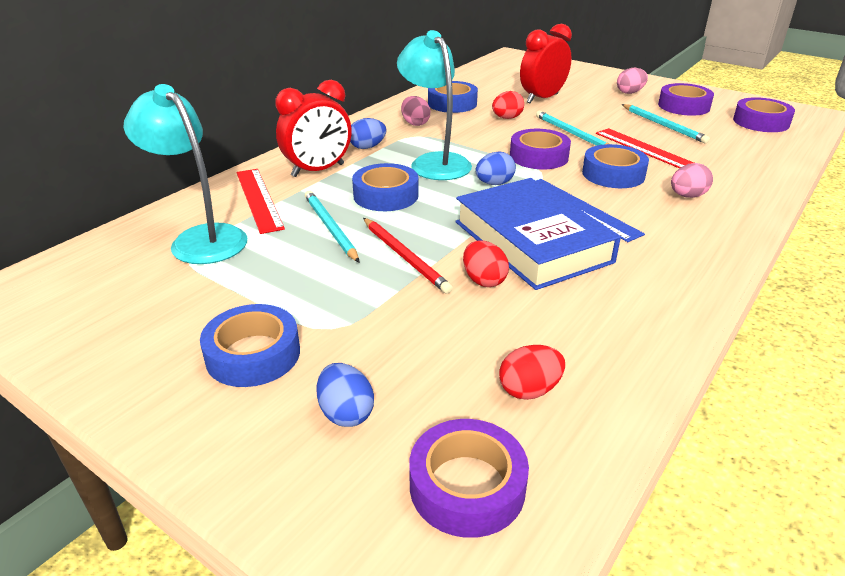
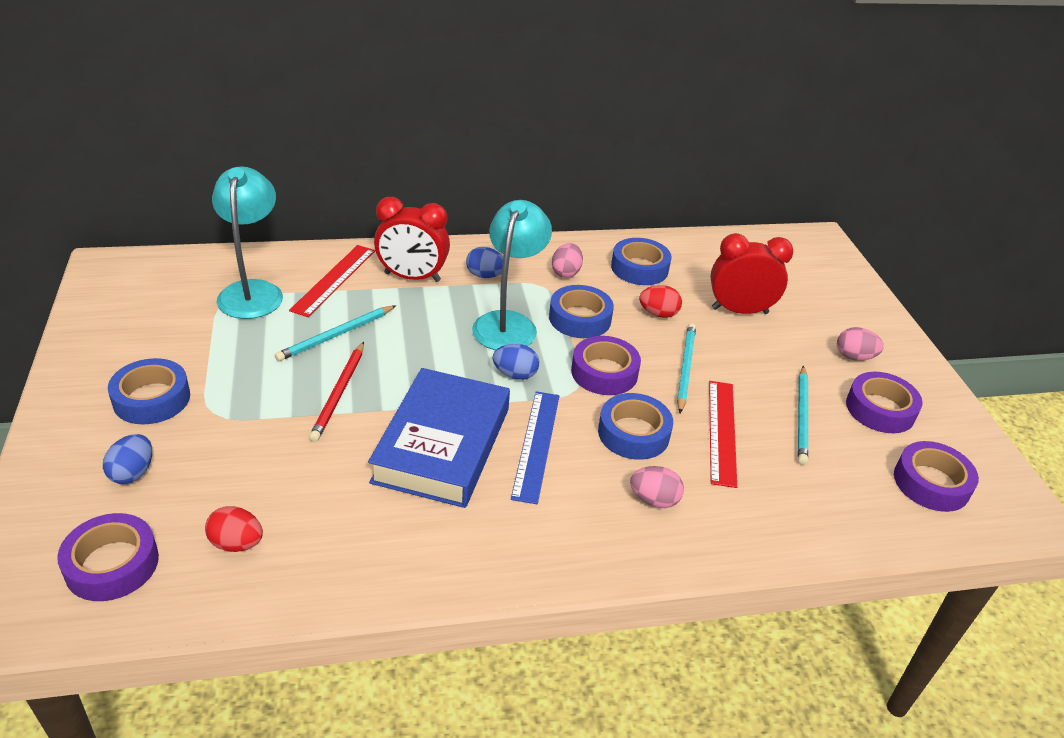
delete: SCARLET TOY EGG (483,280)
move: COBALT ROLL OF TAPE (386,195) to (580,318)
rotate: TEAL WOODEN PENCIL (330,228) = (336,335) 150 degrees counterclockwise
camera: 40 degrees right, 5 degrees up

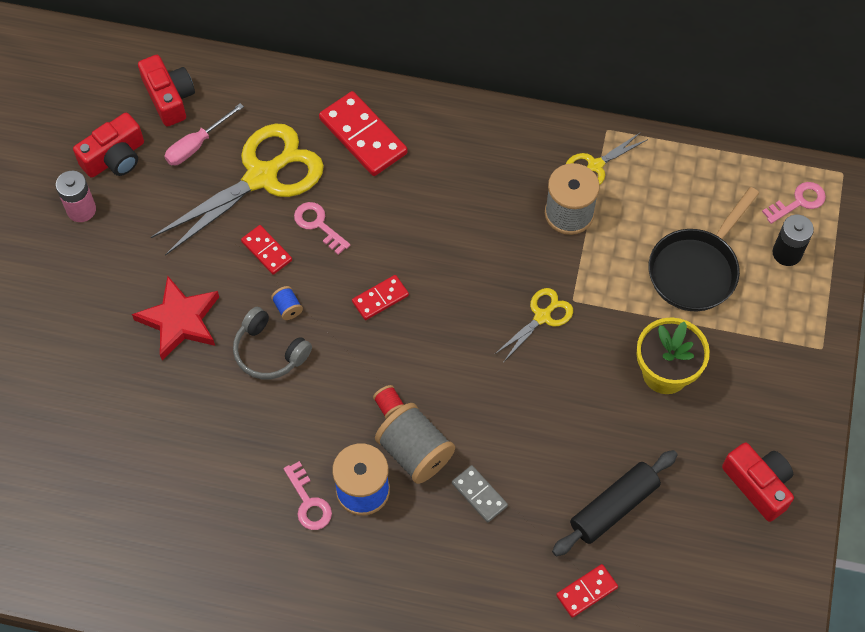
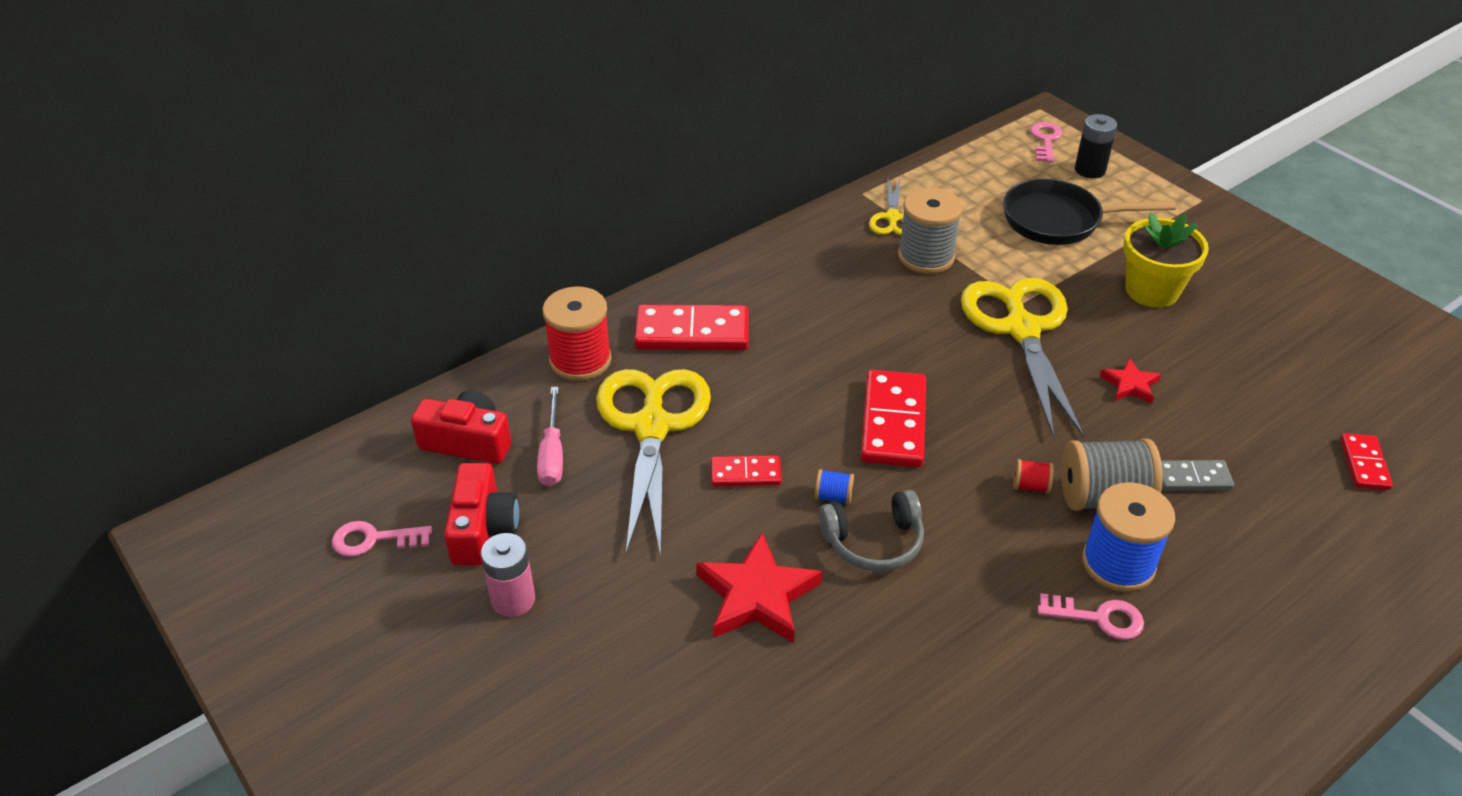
delete: JET-BLACK ROLLING PIN (614,507); SCARLET PHOTO CAMERA (758,485)
insert: SCARLET BOBBIN (580,360); SCARLET STAR SHAPE (1130,385)
move: ROSY LATCHKEY (318,225) to (374,539)
rotate: JET-BLACK PAN (696,269) = (1059,220) 105 degrees clockwise
resize: SCARLET DOMINO (380,298) = (893,422) x1.81; GOLDEN SCISSORS (542,316) = (1021,329) x2.05
camera: 50 degrees left, 20 degrees down

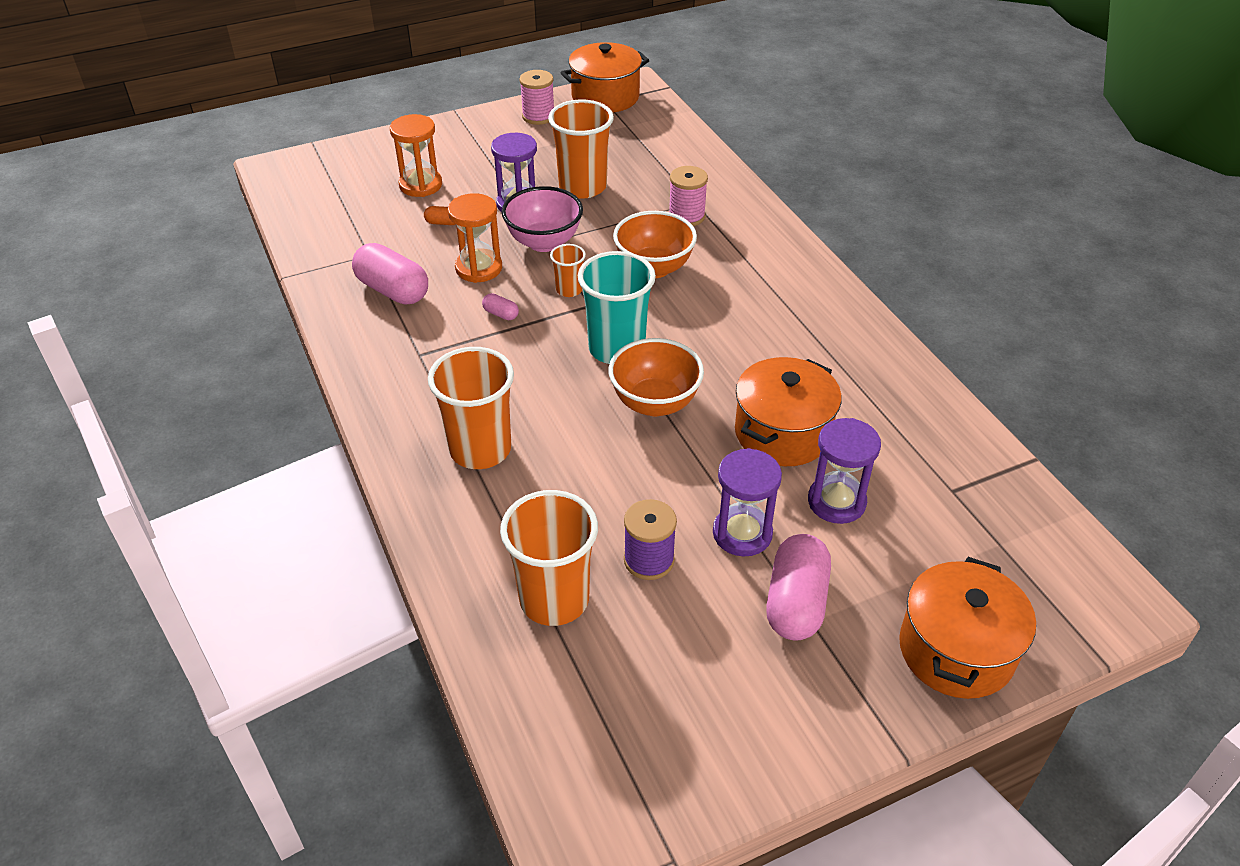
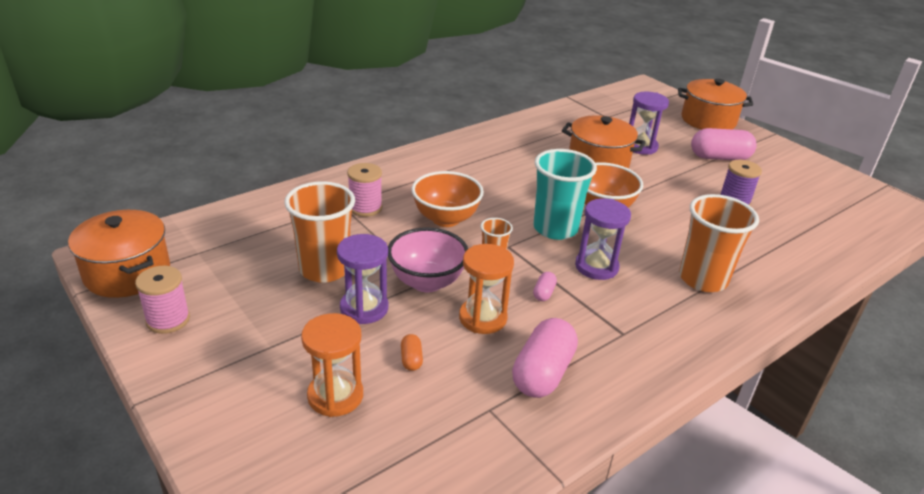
delete: ORANGE-COLOURED CUP (554,599)
move: ROYAL PURPLE HOURGLASS (742,533) to (596,267)
camera: 105 degrees left, 10 degrees down

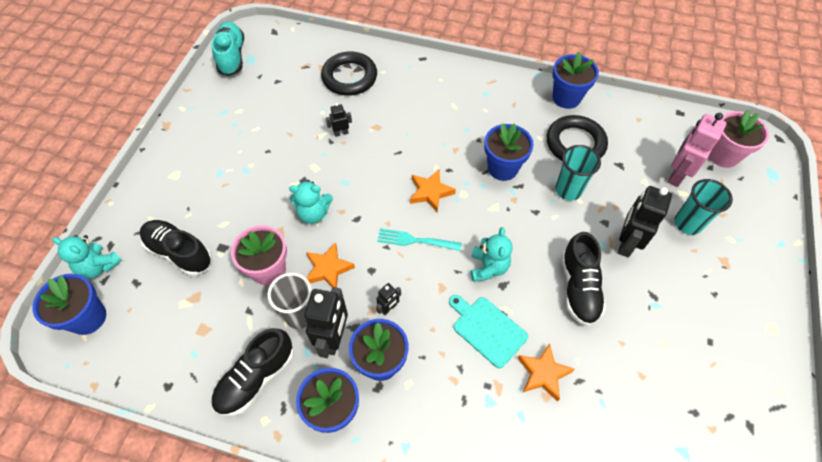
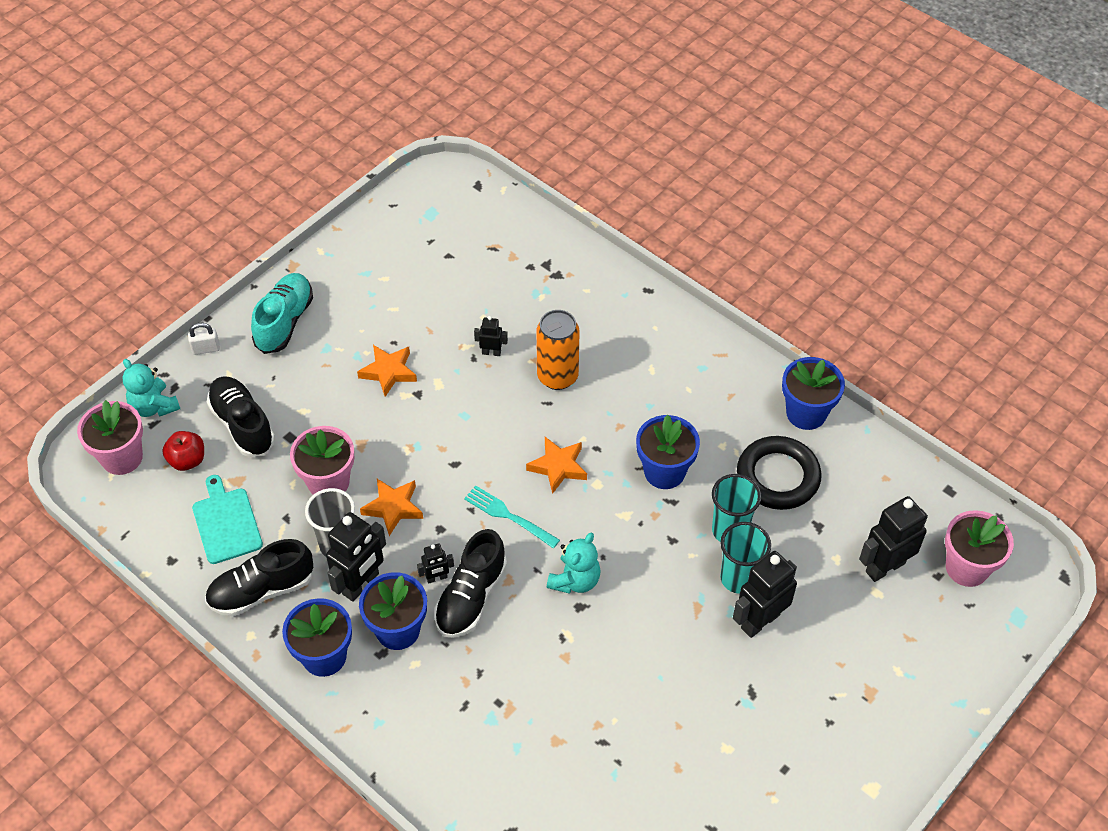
delete: TEAL STUFFED BEAR (313,213); JET-BLACK HOOP (349,77)
insert: SCARLET TOY APPLE (187,460); WHITE SMALL LOCK (206,349); ORANGE-COLOURED SODA CAN (557,376)
move: TEAL SHOE (232,56) to (284,322); TEAL CHOPPING BOARD (487,329) to (226,523); ORANGE-COLOURED STAR SHAPE (543,373) to (388,372); JET-BLACK SHOE (578,287) to (471,597); TEAL CUP (687,224) to (738,578)
recolor: COBALT PLANT POT (88,318) to ROSY PLANT POT (122,457); ROSY TOY ROBOT (676,175) to JET-BLACK TOY ROBOT (885,567)
camera: 25 degrees right, 5 degrees down

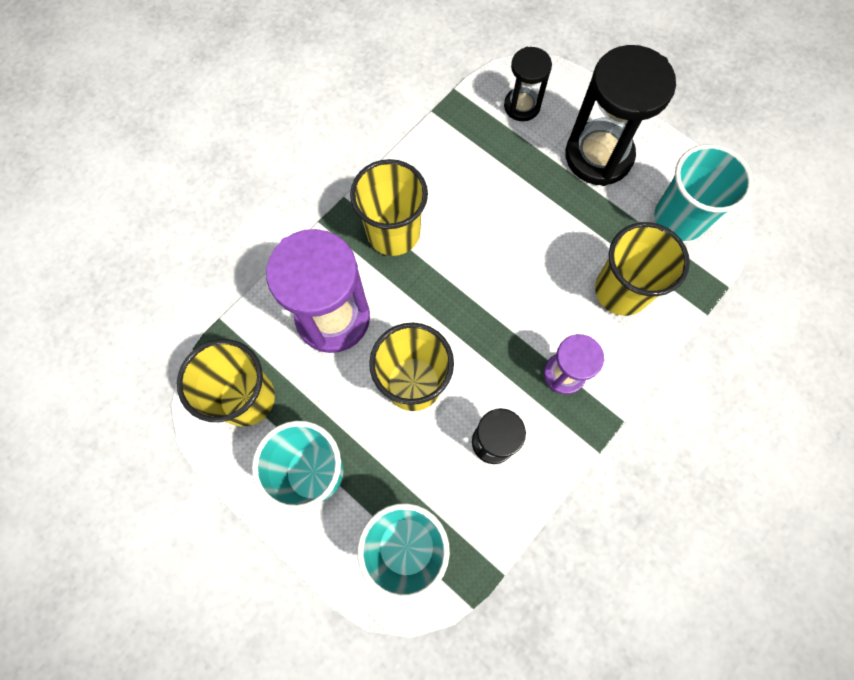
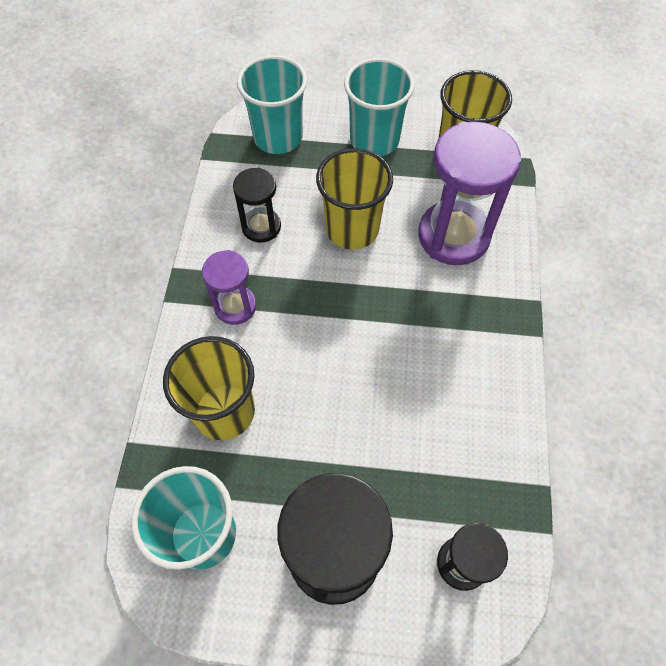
delete: GOLDEN CUP (393,233)
camera: 145 degrees right, 10 degrees down

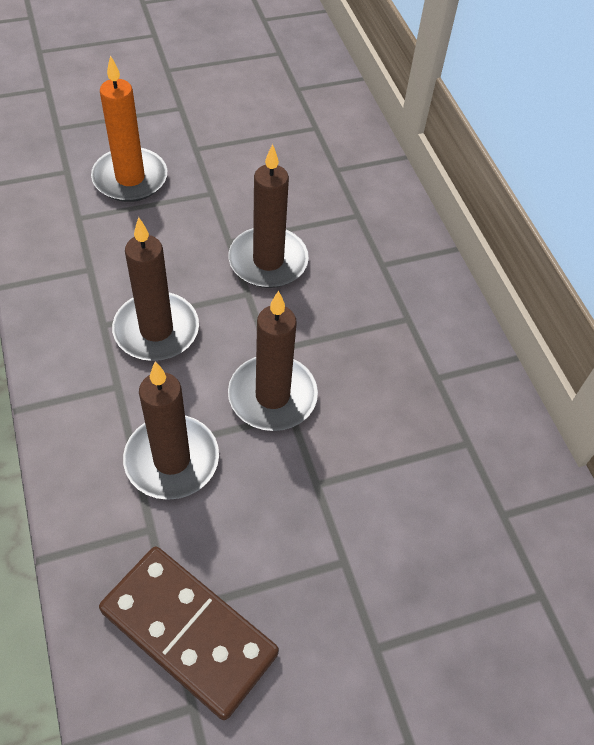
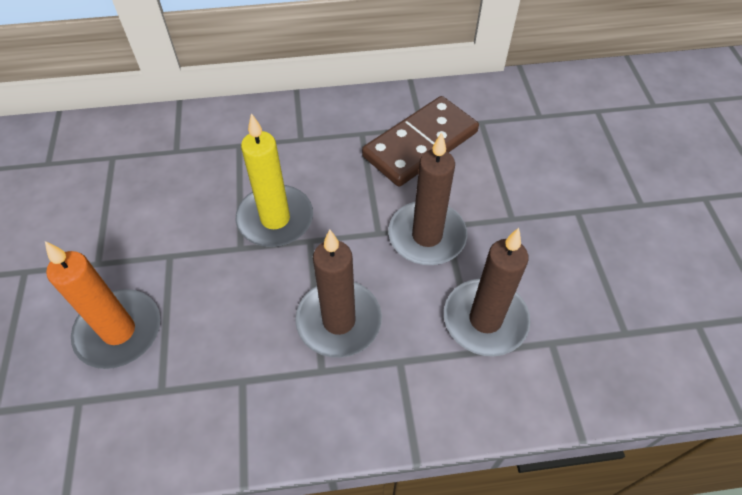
move: DARK BROWN DOMINO (189,632) to (420,144)
recolor: DARK BROWN WAX CANDLE (268,261) to GOLDEN WAX CANDLE (275,219)
camera: 75 degrees left, 0 degrees up

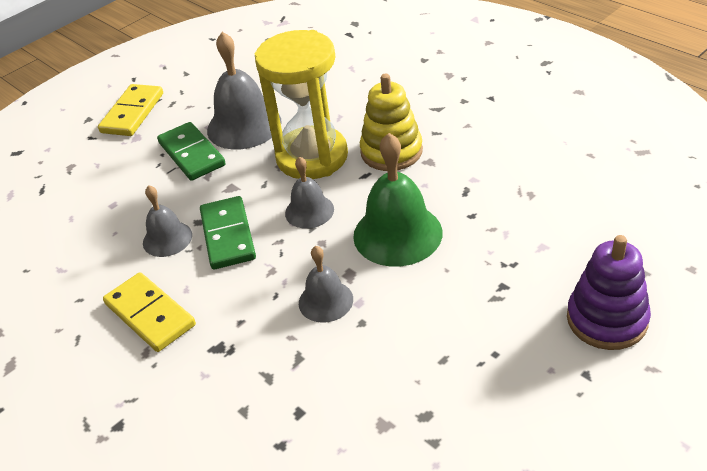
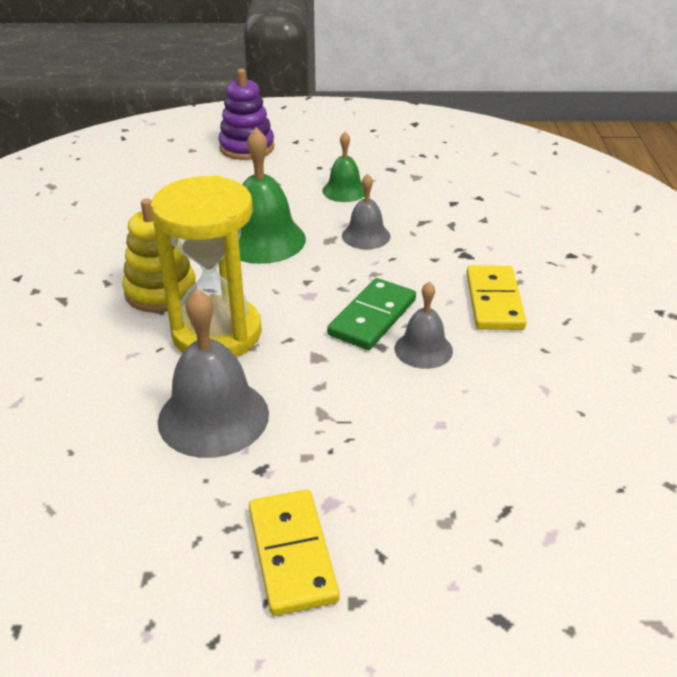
delete: LEAF-GREEN DOMINO (191,154); ASH-GREY HAND BELL (309,211)
insert: LEAF-GREEN HAND BELL (344,190)
rotate: GOLDEN DOMINO (132,113) = (291,554) 75 degrees counterclockwise
camera: 140 degrees left, 5 degrees down

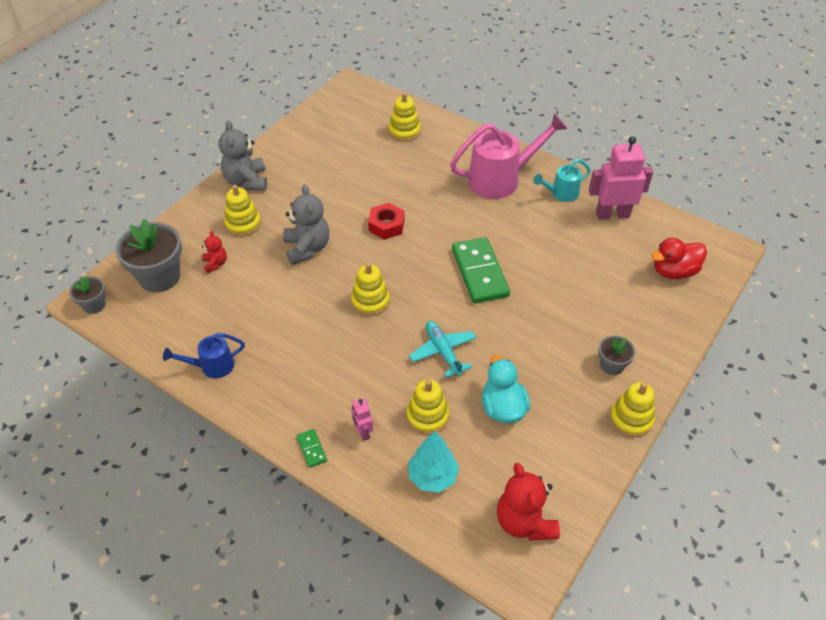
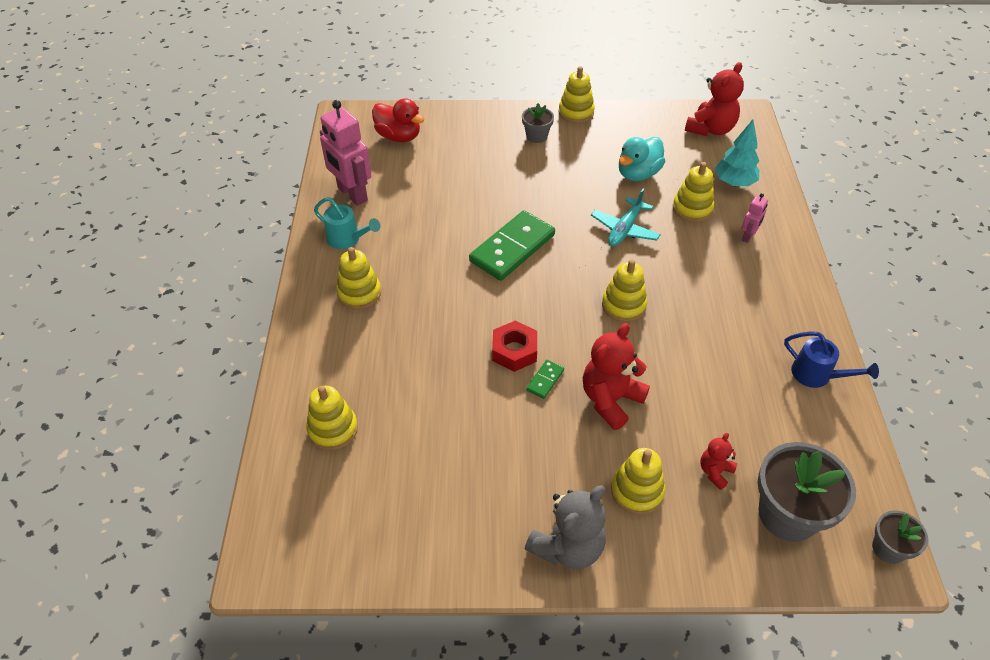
move: LEAF-GREEN DOMINO (312,449) to (545,380)
replace: ROSY WATERING POT (501,179) to GOLDEN STACKING TOY (359,293)
recolor: ASH-GREY STUFFED BEAR (307,248) to SCARLET STUFFED BEAR (610,400)
camera: 125 degrees left, 0 degrees up

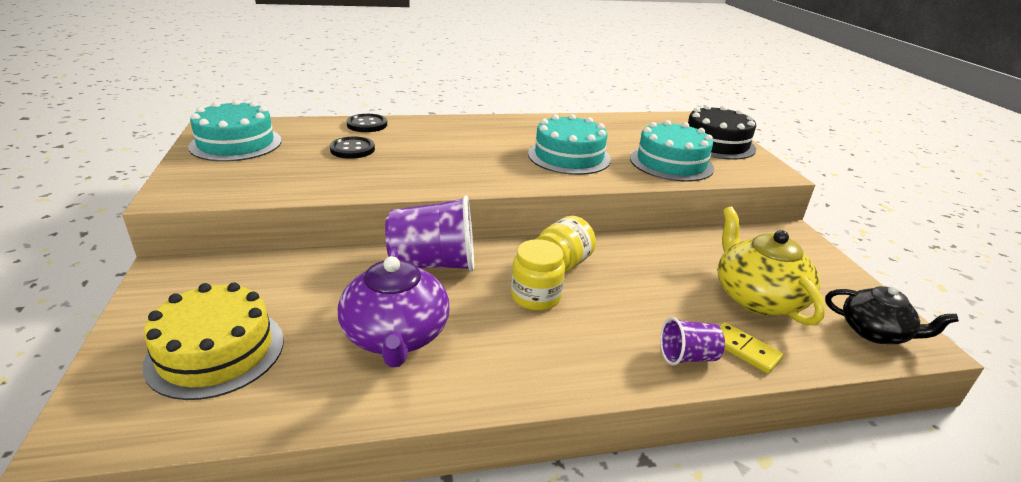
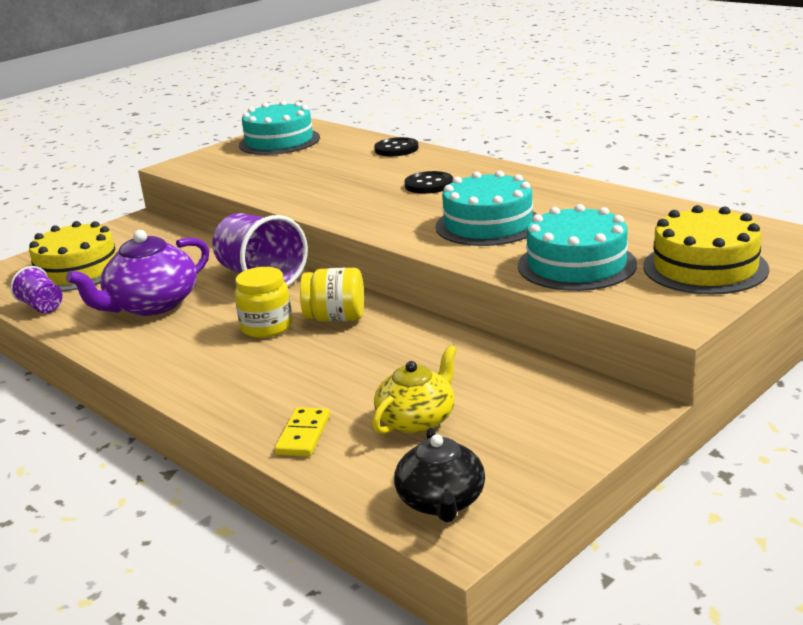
move: JET-BLACK SEWING BUTTON (352,149) to (429,184); ROYAL PURPLE CUP (687,357) to (42,307)
recolor: JET-BLACK CAKE (716,144) to GOLDEN CAKE (705,267)
resize: GOLDEN CHINA TEAPOT (757,297) = (417,419) x0.67
camera: 60 degrees right, 5 degrees down

